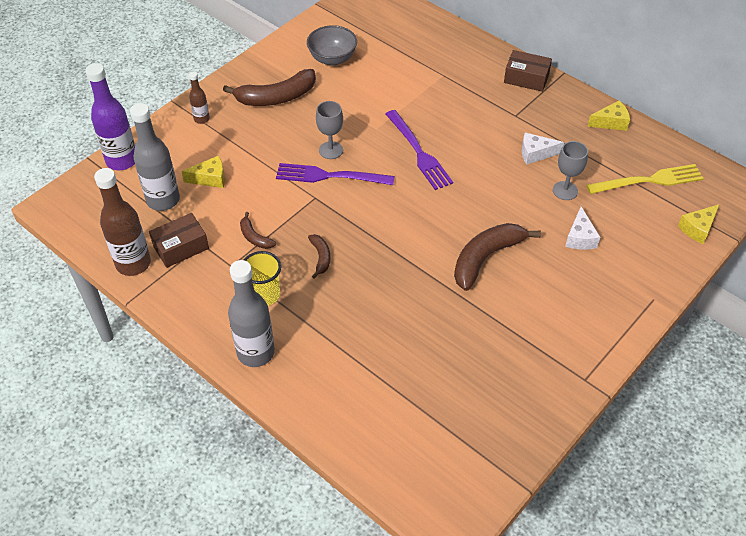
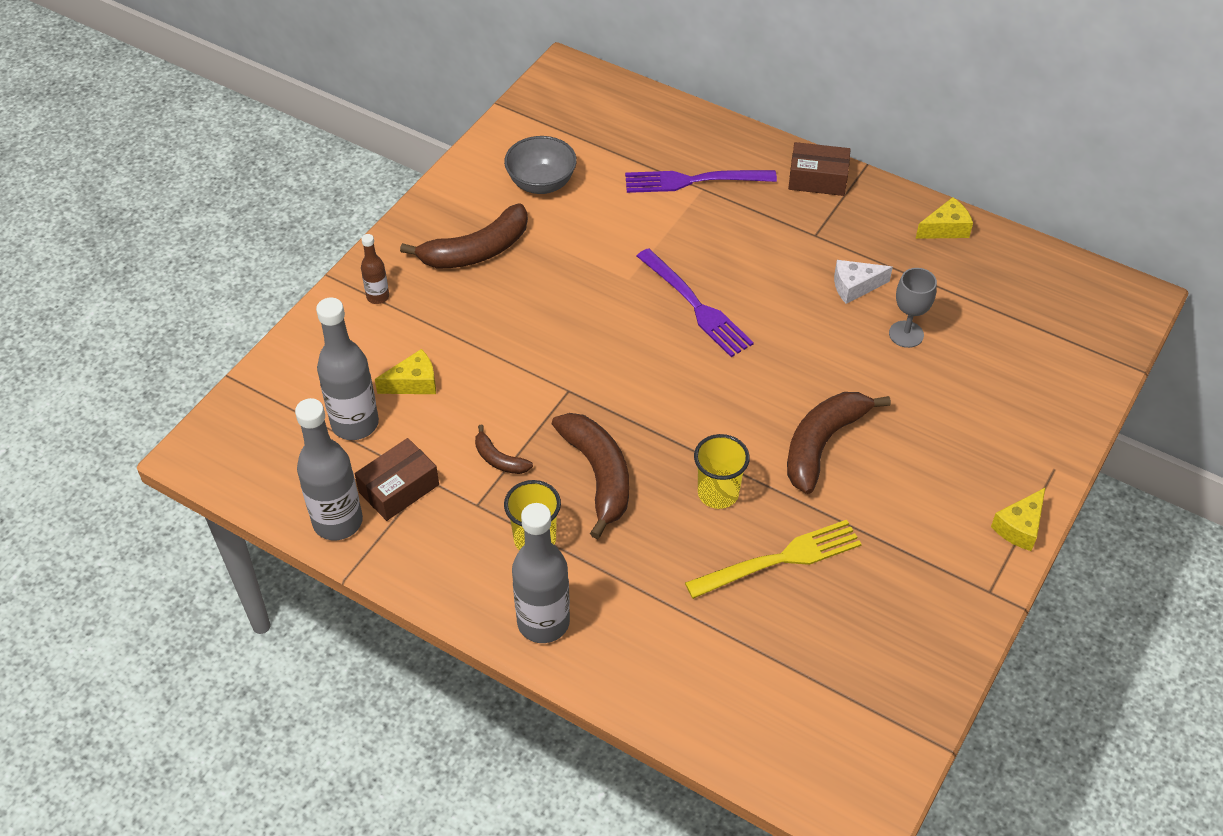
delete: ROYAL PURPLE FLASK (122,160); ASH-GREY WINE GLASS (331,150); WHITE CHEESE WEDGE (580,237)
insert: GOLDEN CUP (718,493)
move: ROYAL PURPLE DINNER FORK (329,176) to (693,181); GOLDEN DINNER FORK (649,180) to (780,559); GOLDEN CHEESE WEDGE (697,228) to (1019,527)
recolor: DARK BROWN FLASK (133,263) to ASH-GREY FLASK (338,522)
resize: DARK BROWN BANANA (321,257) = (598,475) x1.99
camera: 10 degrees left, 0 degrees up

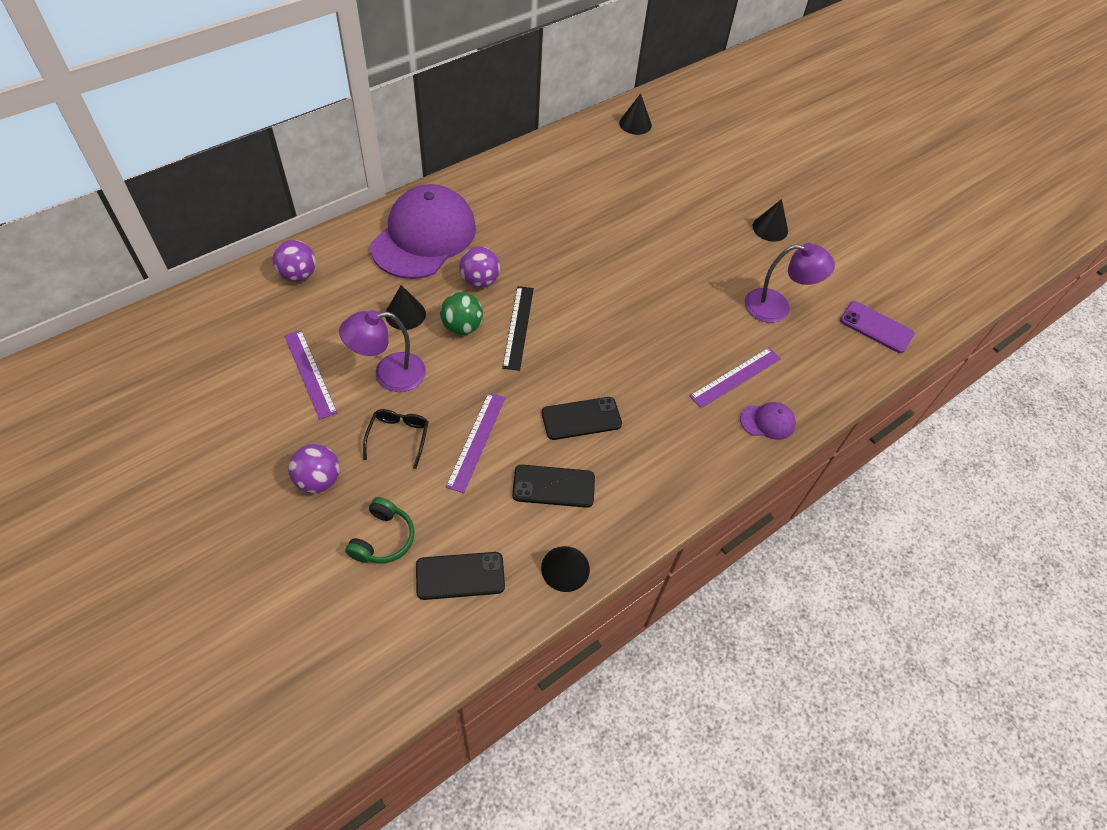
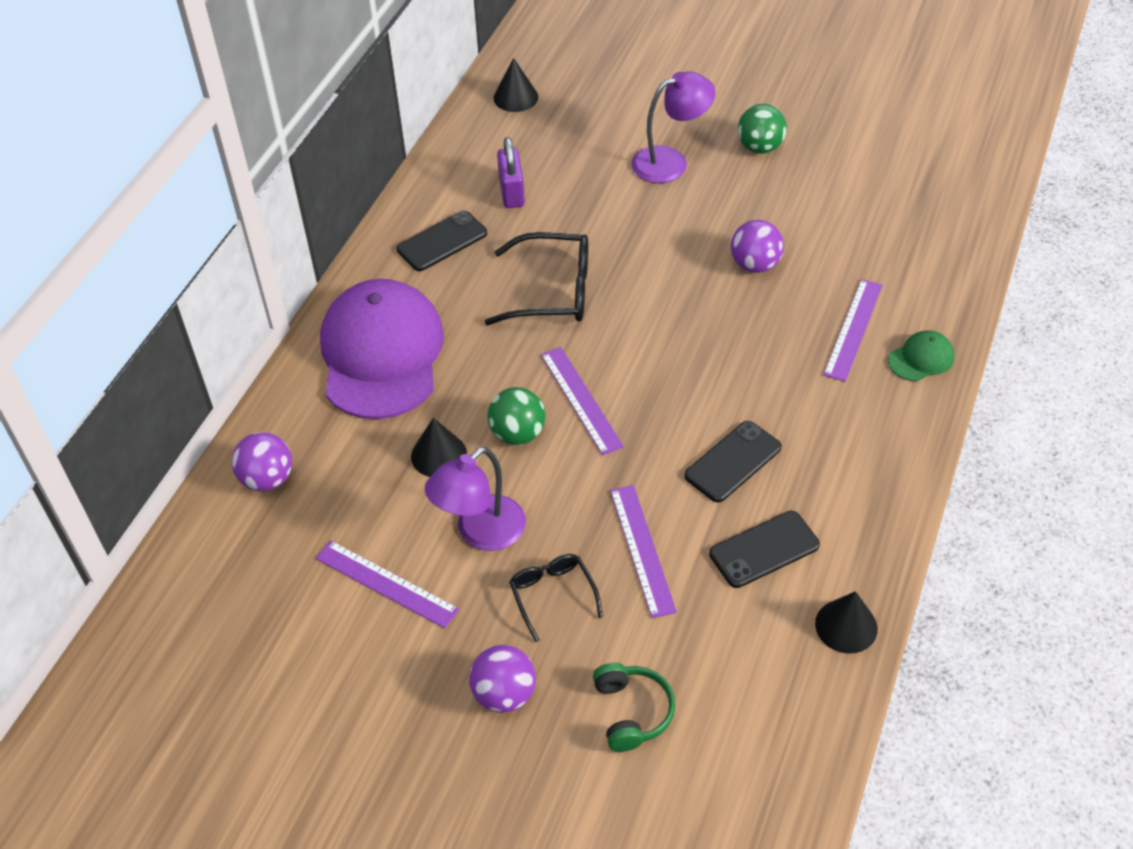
delete: ROYAL PURPLE PHONE (876,327)
insert: JET-BLACK EYEGLASSES (553,291); ROYAL PURPLE SMALL LOCK (511,192)
move: JET-BLACK PHONE (460,576) to (442,241); ROYAL PURPLE BALL (480,281) to (755,265); ROYAL PURPLE DESK LAMP (777,307) to (670,161)
replace: JET-BLACK CONE (770,228) to LEAF-GREEN BALL (760,147)
recolor: JET-BLACK STRAIGHTEDGE (518,327) to ROYAL PURPLE STRAIGHTEDGE (581,399); ROYAL PURPLE PEAKED CAP (767,421) to LEAF-GREEN PEAKED CAP (921,358)
camera: 25 degrees left, 5 degrees down

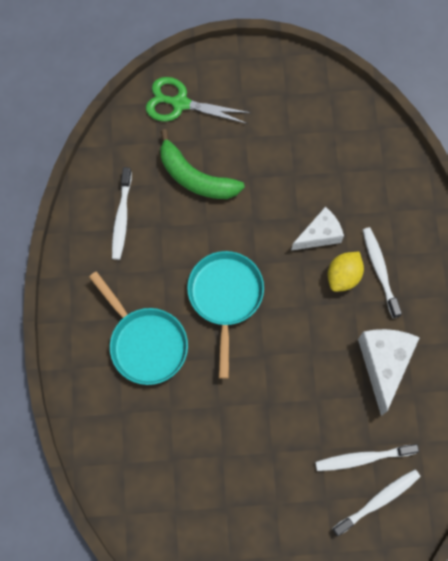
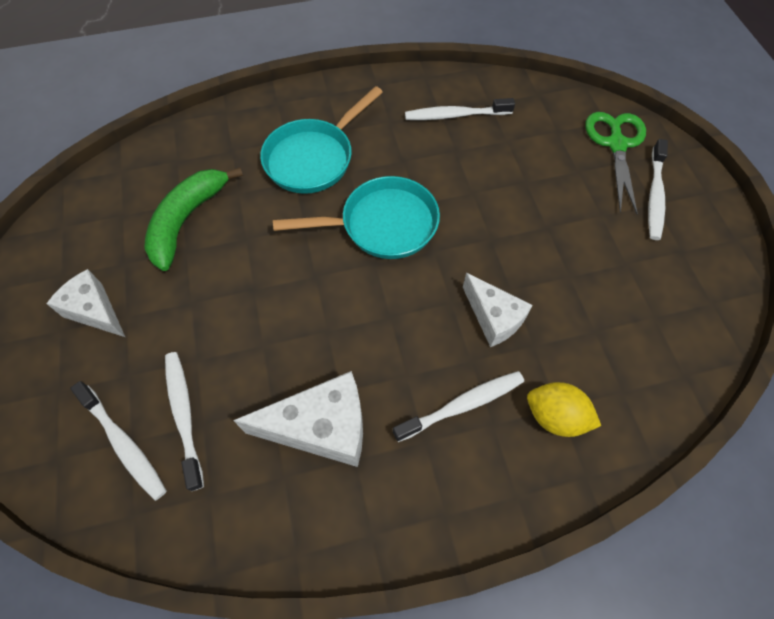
insert: WHITE CHEESE WEDGE (95,311); WHITE TOOTHBRUSH (654,195)
move: LEAF-GREEN BANANA (195,177) to (187,220); GOLDEN CITRUS FRUIT (343,276) to (555,416)
camera: 80 degrees right, 10 degrees down

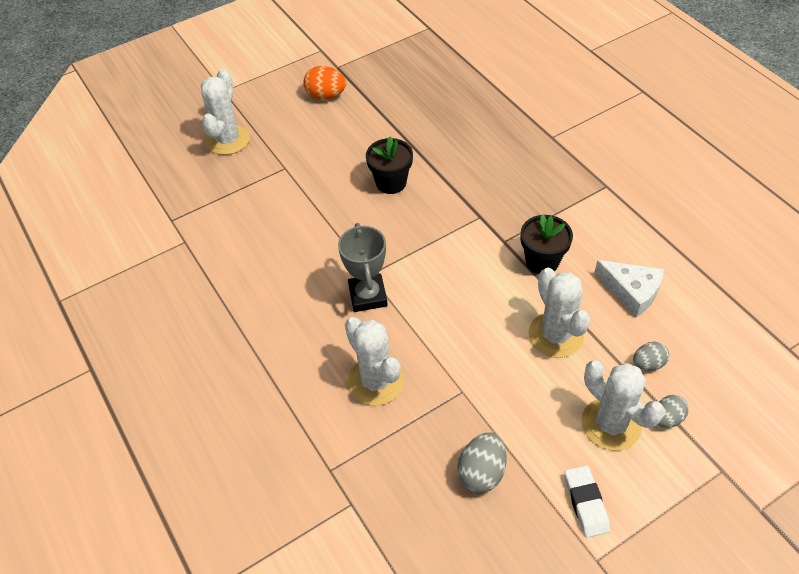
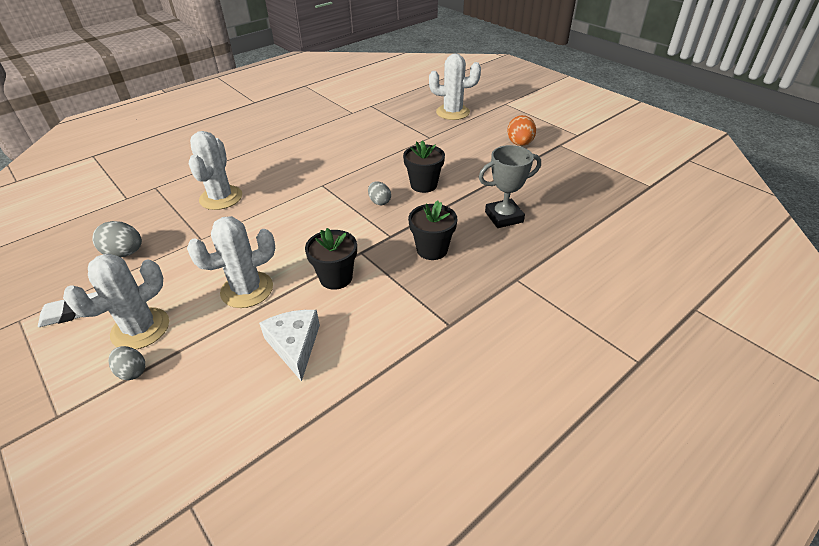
insert: JET-BLACK PLANT POT (432,250)
move: ASH-GREY AWARD CUP (368,296) to (504,217); ASH-GREY TOY EGG (648,364) to (379,202)
rotate: WHITE SAGUARO CACTUS (376,381) = (221,198) 45 degrees counterclockwise; WHITE CHEESE WEDGE (631,291) = (294,345) 135 degrees clockwise
camera: 80 degrees right, 10 degrees down

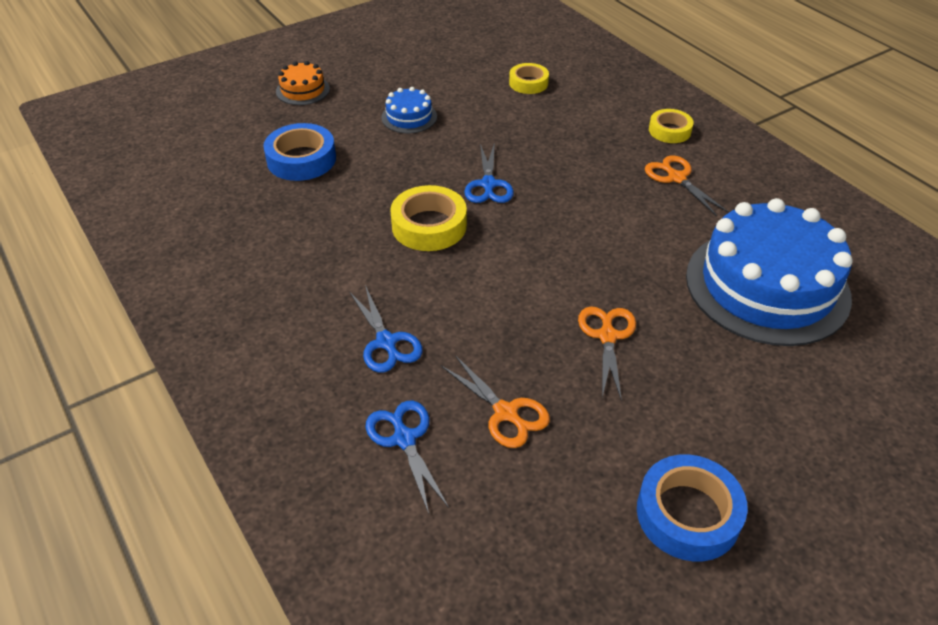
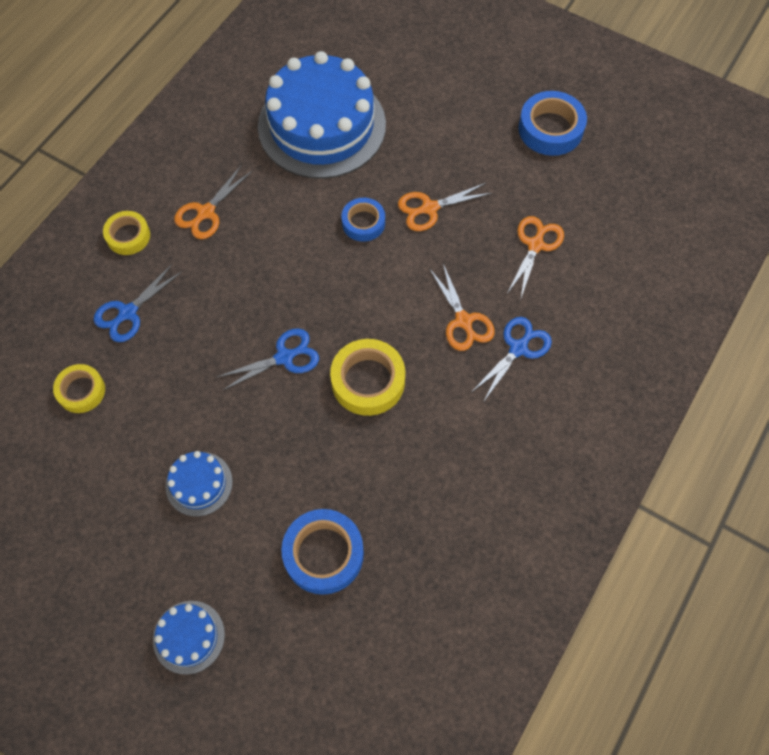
insert: COBALT ROLL OF TAPE (363,223); ORANGE-COLOURED SCISSORS (463,321)
move: COBALT SCISSORS (404,439) to (128,312)
recolor: ORANGE-COLOURED CAKE (303,90) to COBALT CAKE (189,637)
camera: 115 degrees left, 20 degrees up

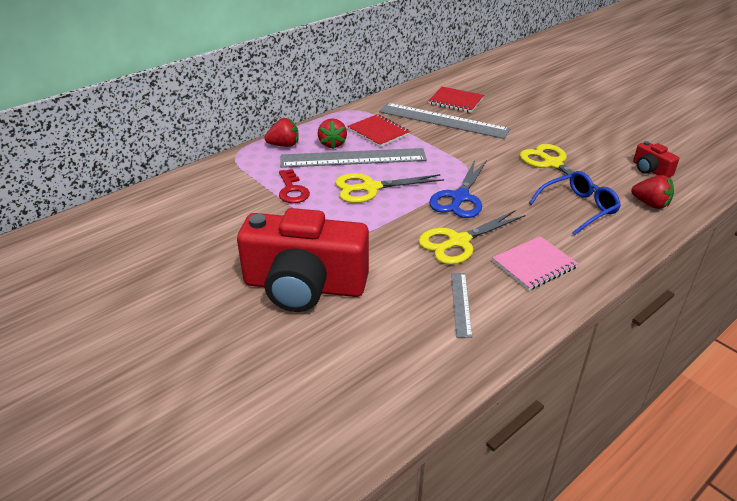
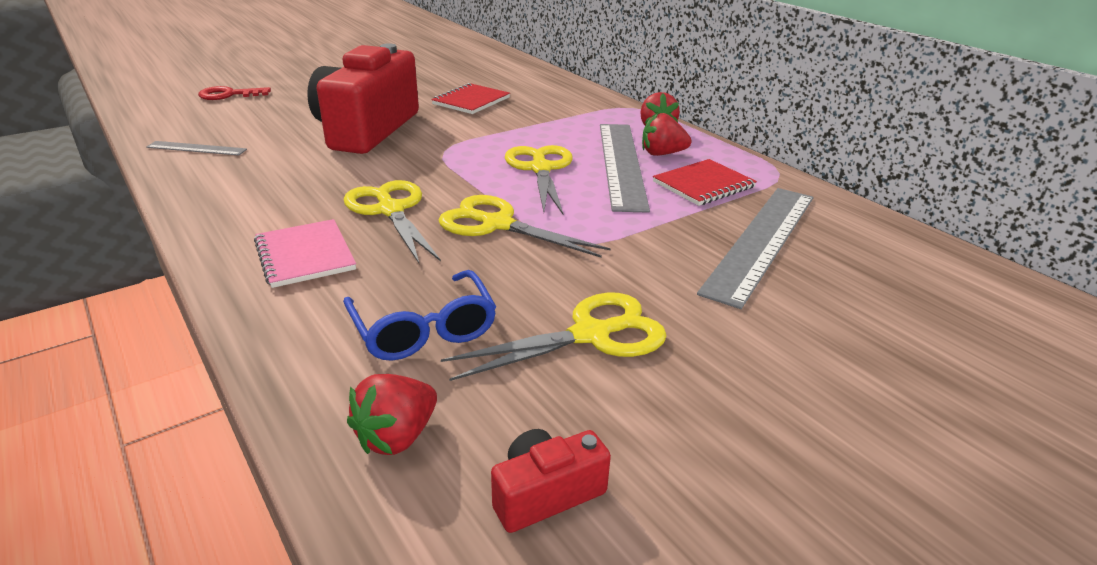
move: SCARLET LATCHKEY (292,190) to (229,95); SCARLET EXERCISE BOOK (456,101) to (471,101); ASH-GREY STRAIGHTEDGE (460,303) to (197,148)
recolor: COBALT SCISSORS (460,198) to GOLDEN SCISSORS (497,224)
camera: 95 degrees right, 5 degrees down

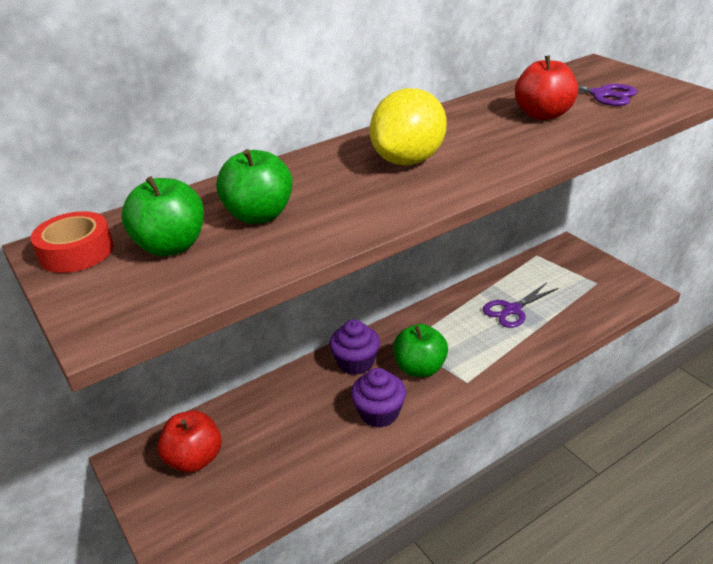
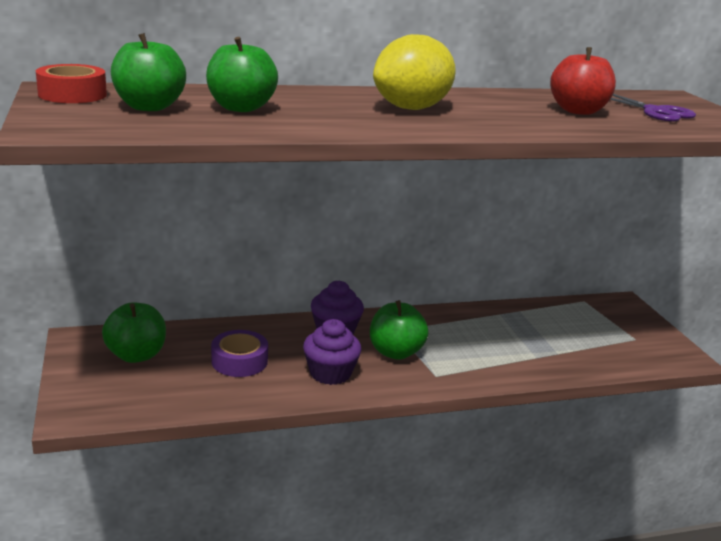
delete: ROYAL PURPLE SCISSORS (512,310)
insert: ROYAL PURPLE ROLL OF TAPE (239,361)
recolor: SCARLET TOY APPLE (194,459) to LEAF-GREEN TOY APPLE (136,355)
camera: 15 degrees right, 10 degrees down

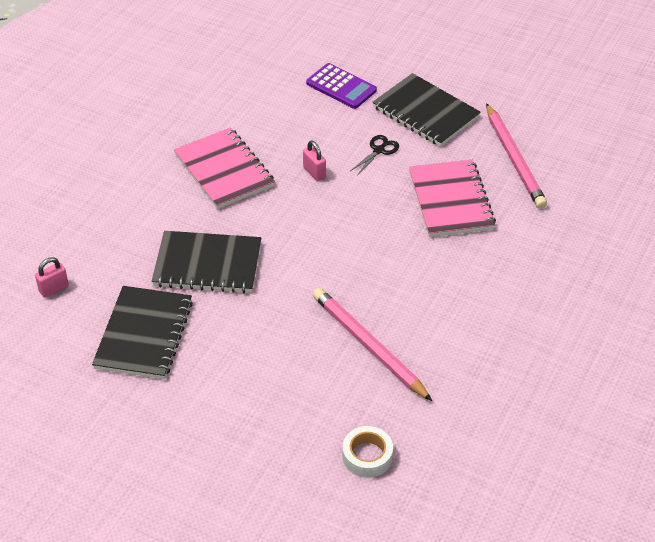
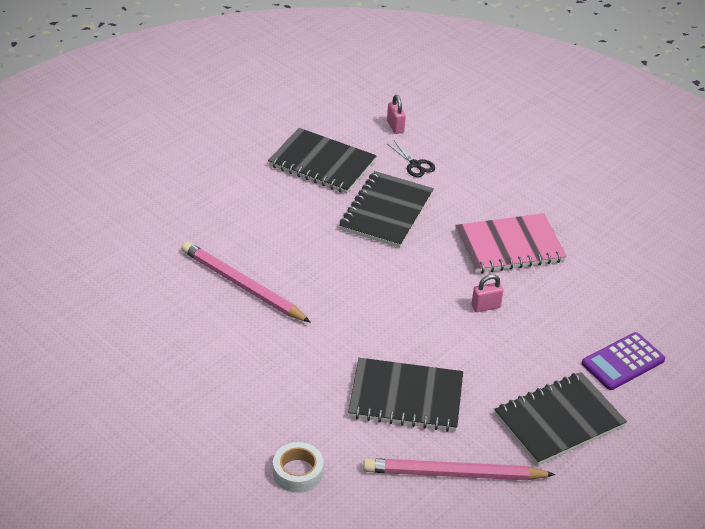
move: WHITE ROLL OF TAPE (367,456) to (297,472); JET-BLACK SCISSORS (379,150) to (415,164)
recolor: ROSY EXERCISE BOOK (451,200) to JET-BLACK EXERCISE BOOK (406,397)
rotate: ROSY WOODEN PENCIL (369,346) = (242,285) 120 degrees counterclockwise
camera: 105 degrees right, 5 degrees down

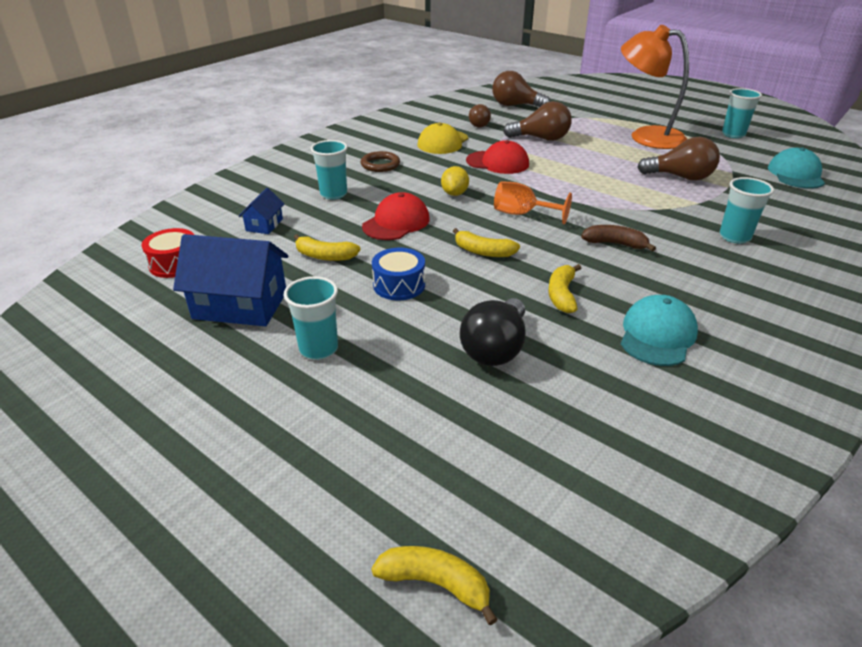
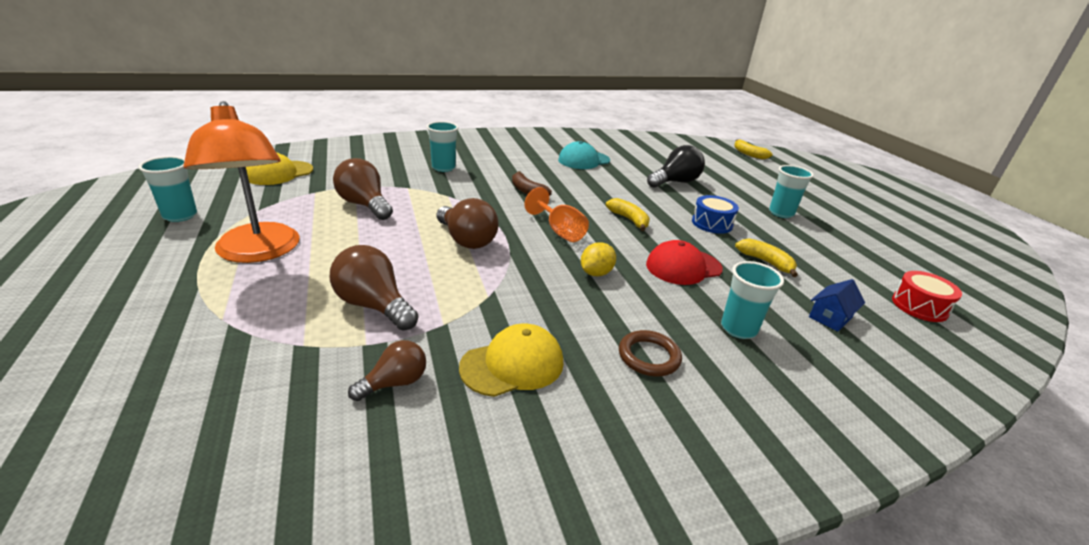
delete: COBALT HOUSE (240,305); SCARLET PEAKED CAP (497,162); GOLDEN BANANA (562,295)
move: DARK BROWN BULB (515,105) to (466,240)
recolor: TEAL PEAKED CAP (796,174) to GOLDEN PEAKED CAP (279,173)
camera: 150 degrees left, 5 degrees down

